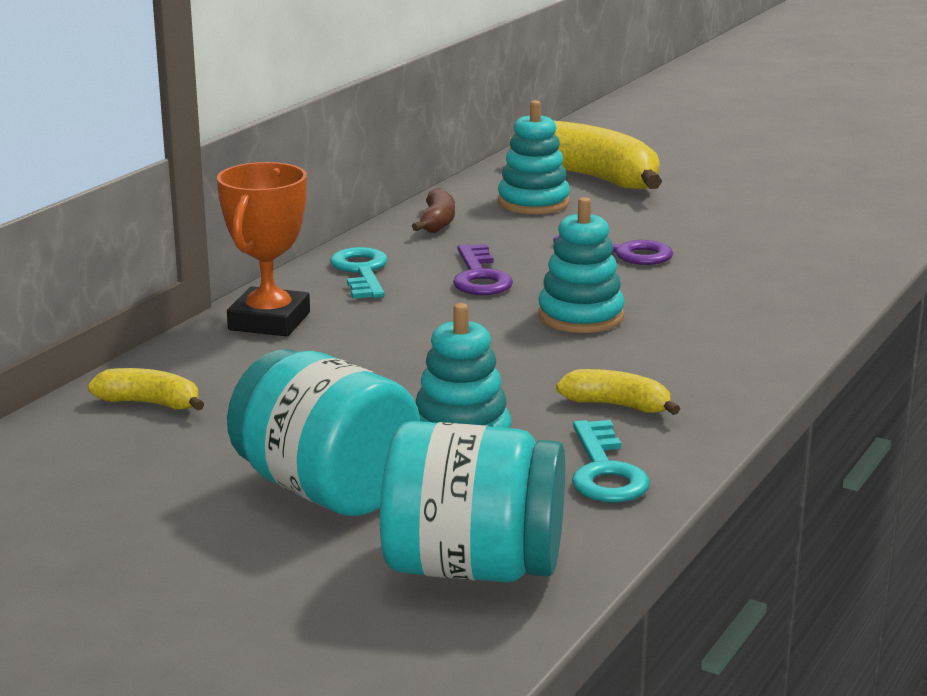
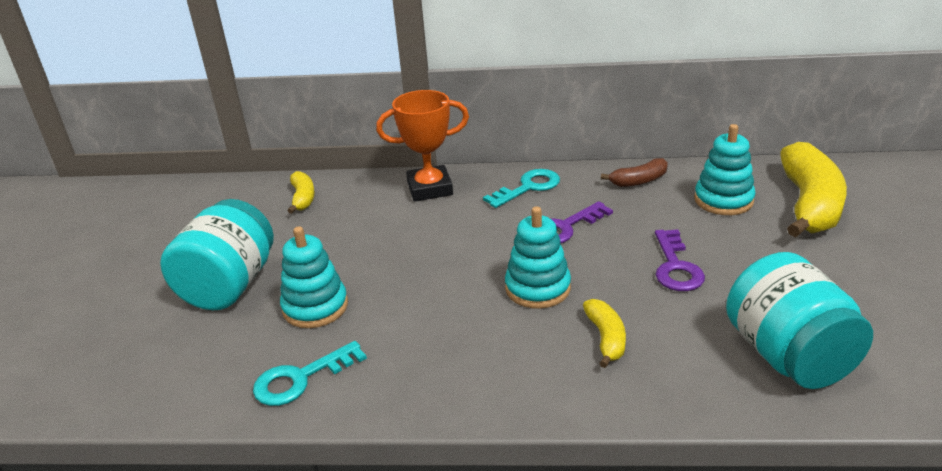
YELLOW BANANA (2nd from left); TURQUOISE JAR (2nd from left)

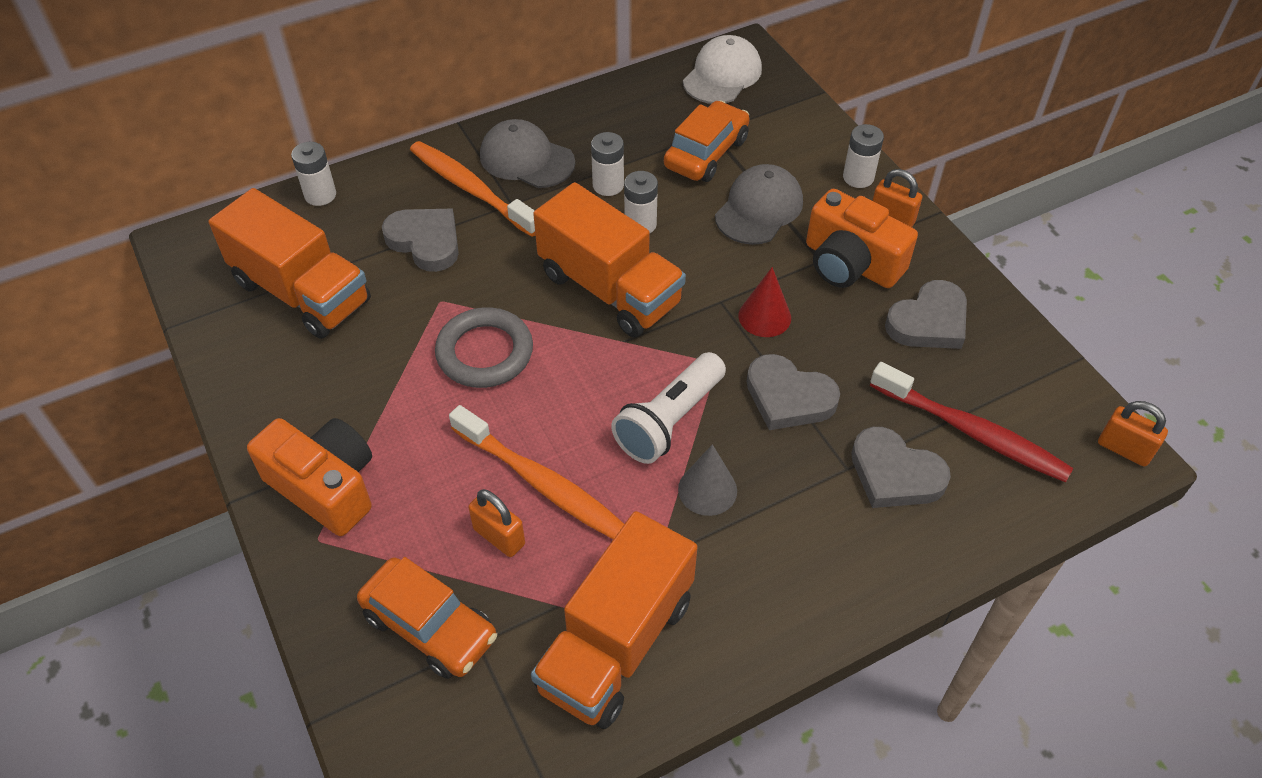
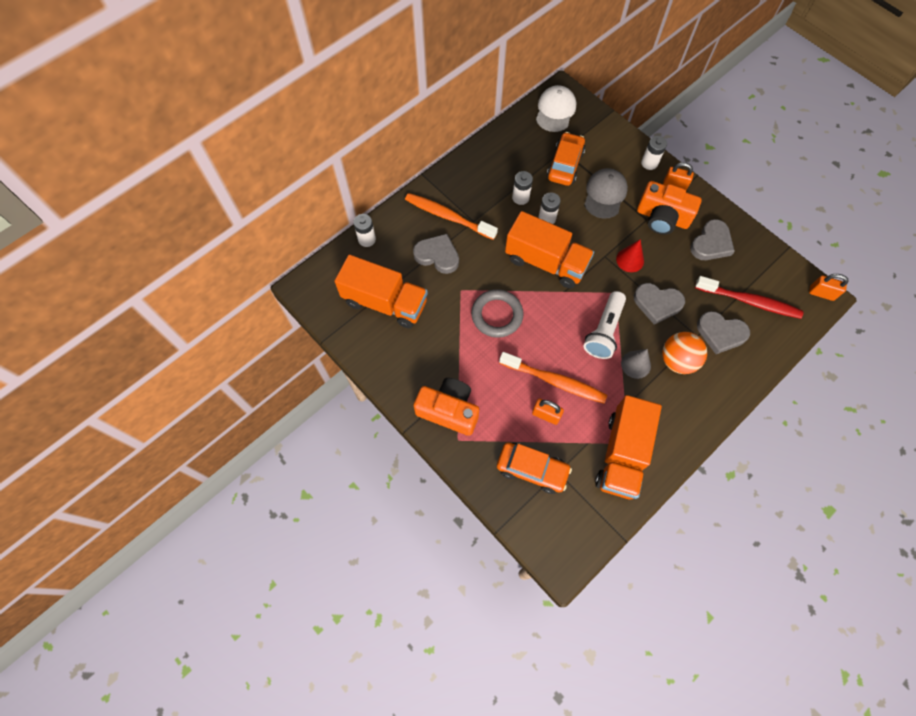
ORANGE BALL; GREY CAP (1st from left in the first image)

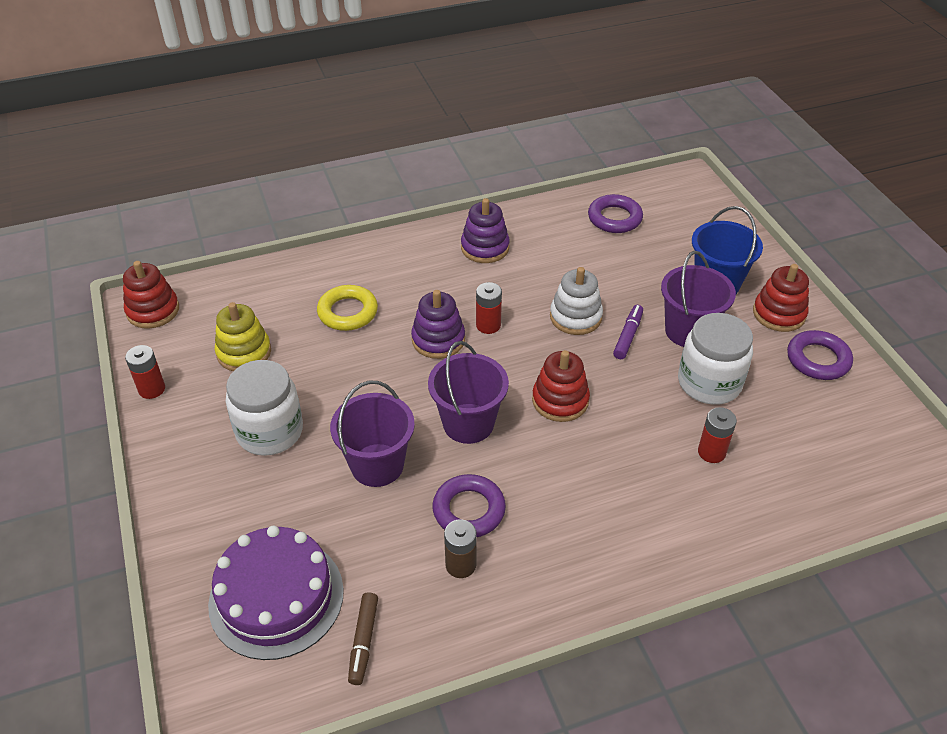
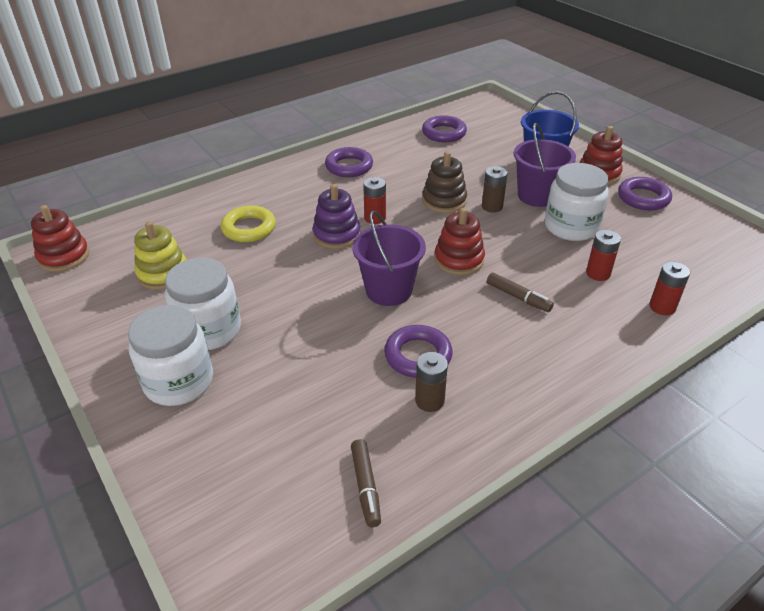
WHITE JAR (1st from left); PURPLE RING (1st from left); BROWN STACKING TOY; BROWN BATTERY (2nd from left); BROWN MARKER (2nd from left); RED BATTERY (3rd from left); PURPLE CAKE; PURPLE BUCKET (1st from left in the first image)

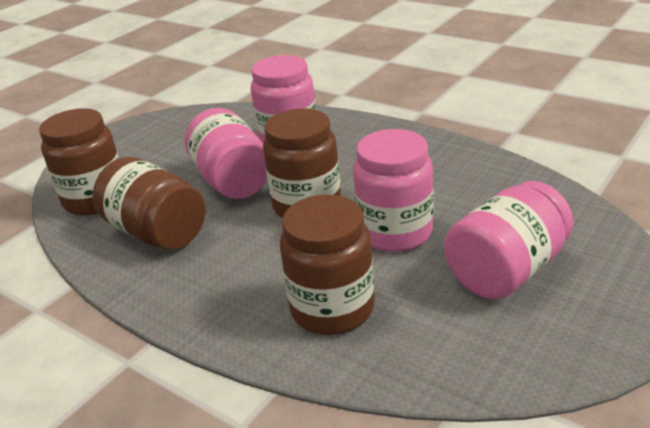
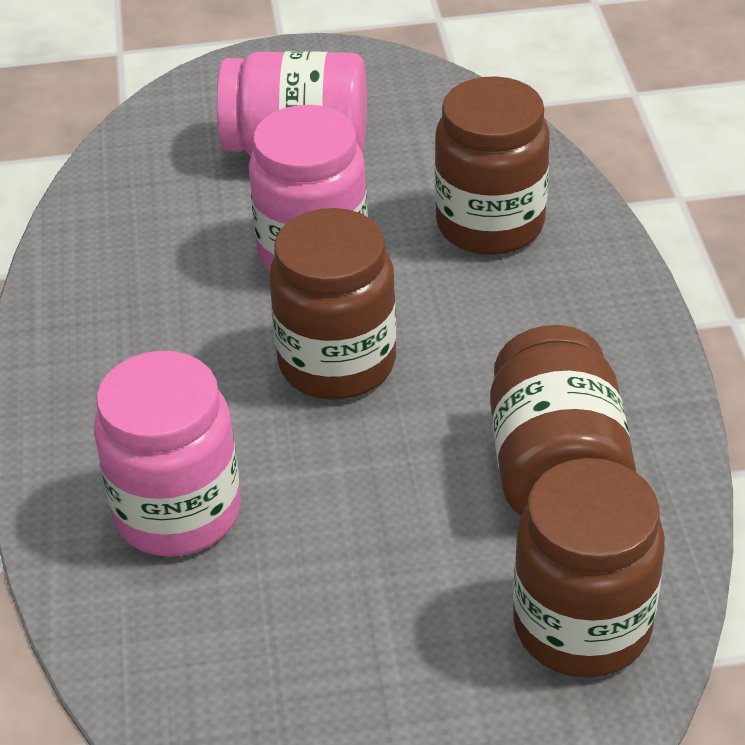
PINK JAR (1st from left in the first image)

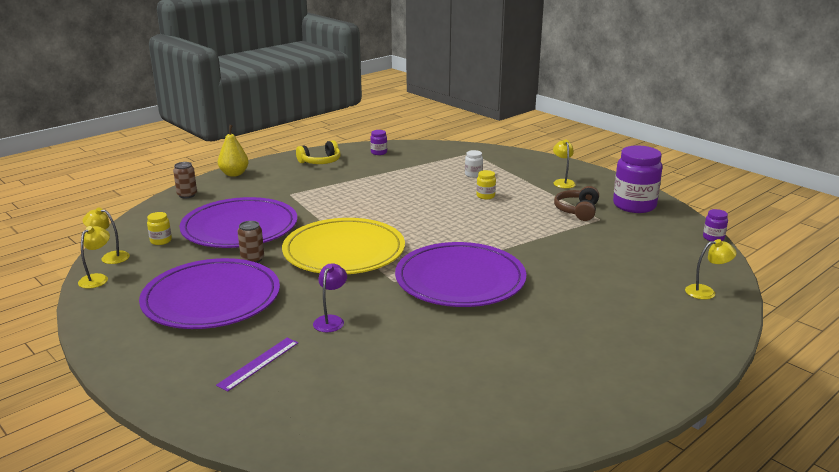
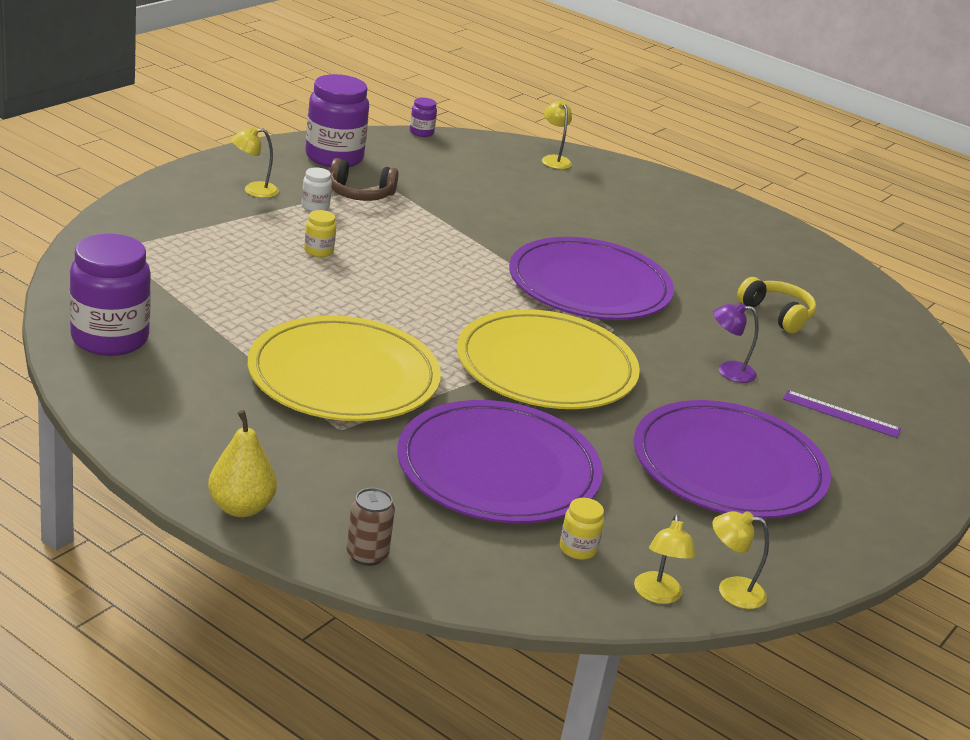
PURPLE JAR (1st from left); YELLOW PLATE (1st from left); WHITE JAR; YELLOW HEADPHONES; BROWN CAN (2nd from left in the first image)

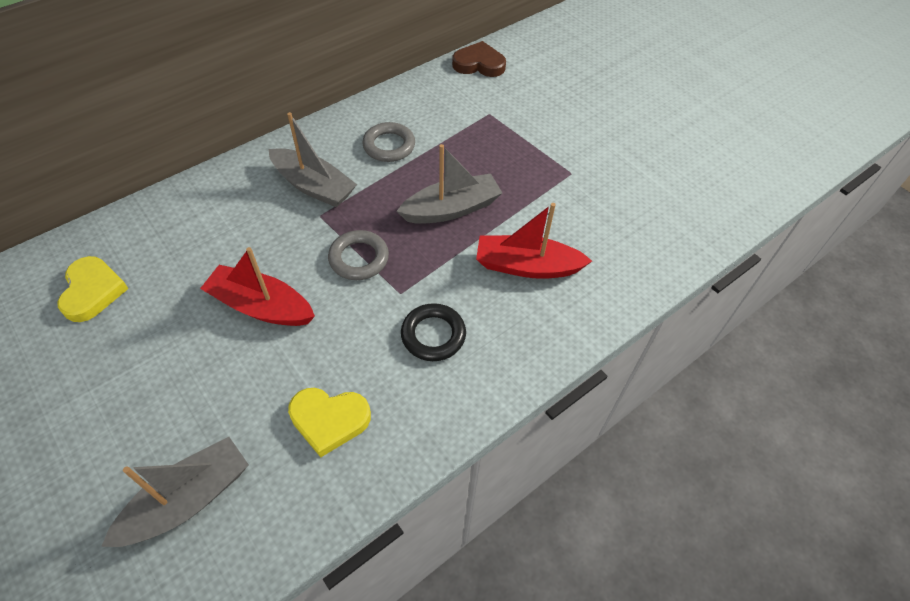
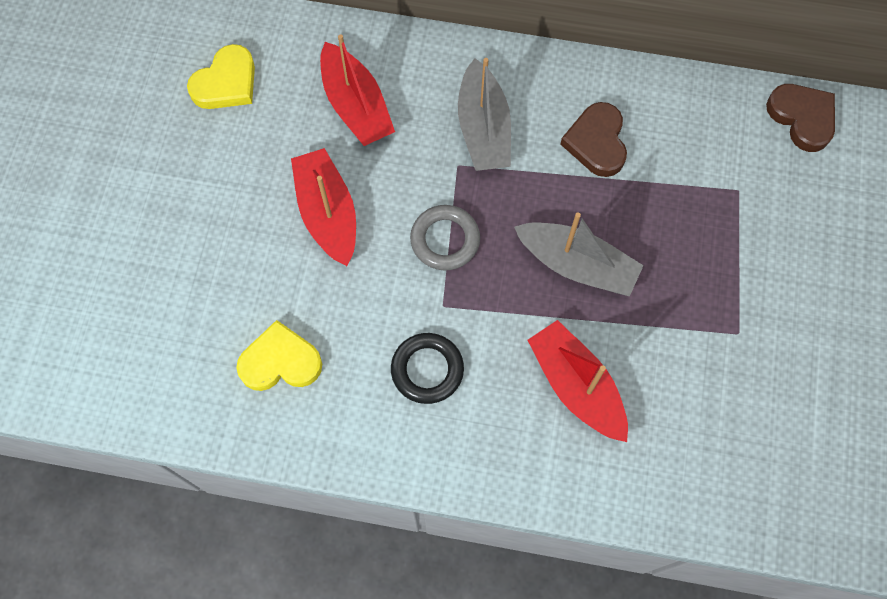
YELLOW HEART (2nd from left); RED BOAT (2nd from left); BROWN HEART (1st from left); GREY BOAT (1st from left in the first image)

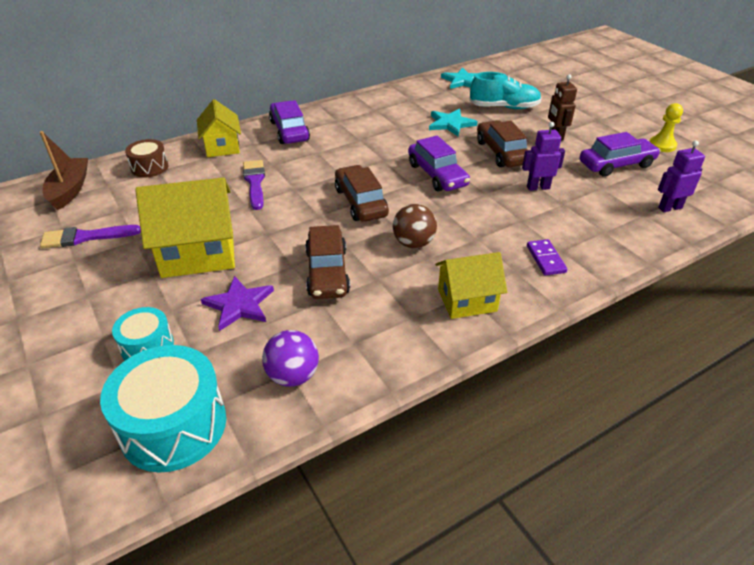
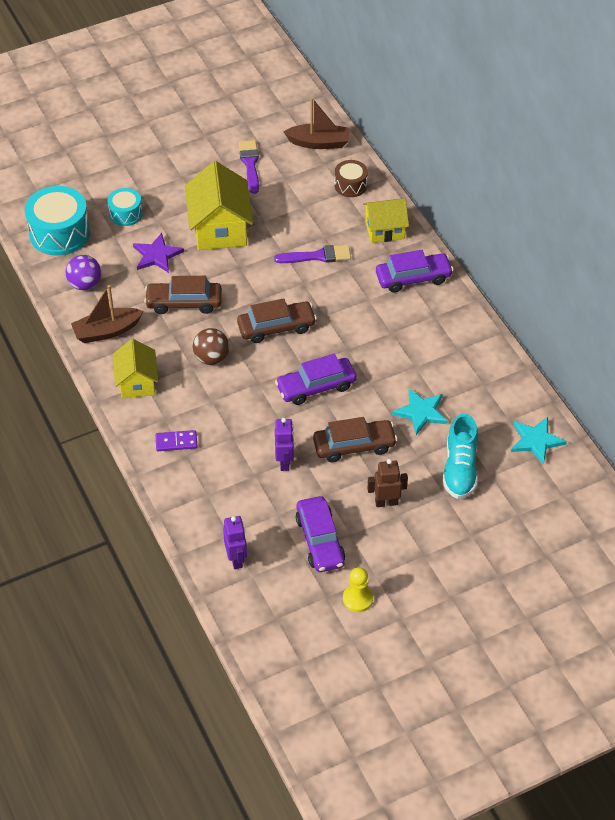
BROWN BOAT (1st from left)

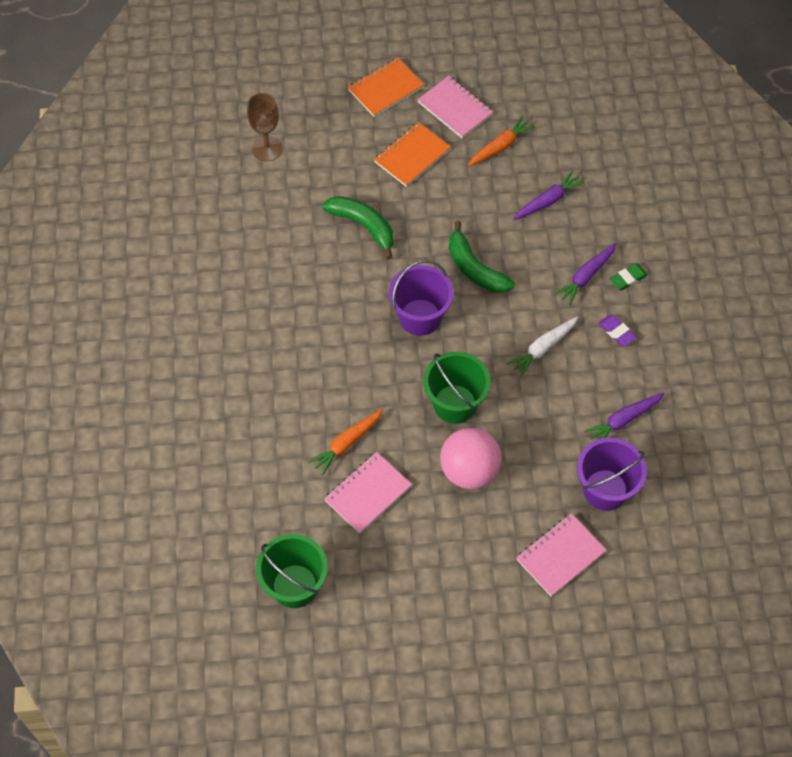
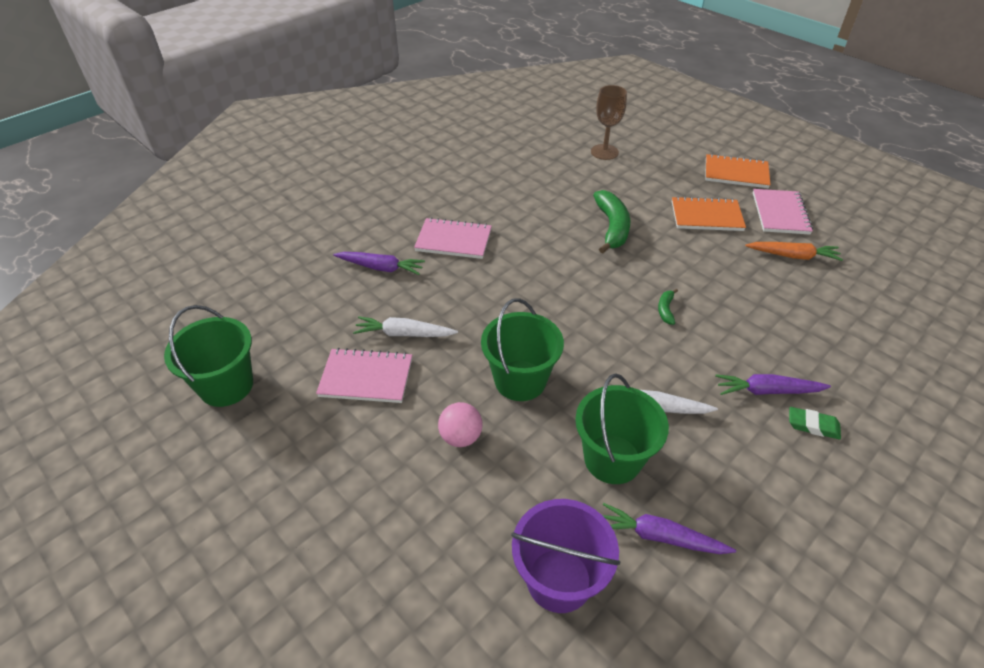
PURPLE CARROT (1st from left); WHITE CARROT (1st from left); PINK NOTEBOOK (2nd from left); PINK BALL; GREEN BUCKET (3rd from left); GREEN BANANA (2nd from left); PURPLE BUCKET (1st from left in the first image); PURPLE ERASER

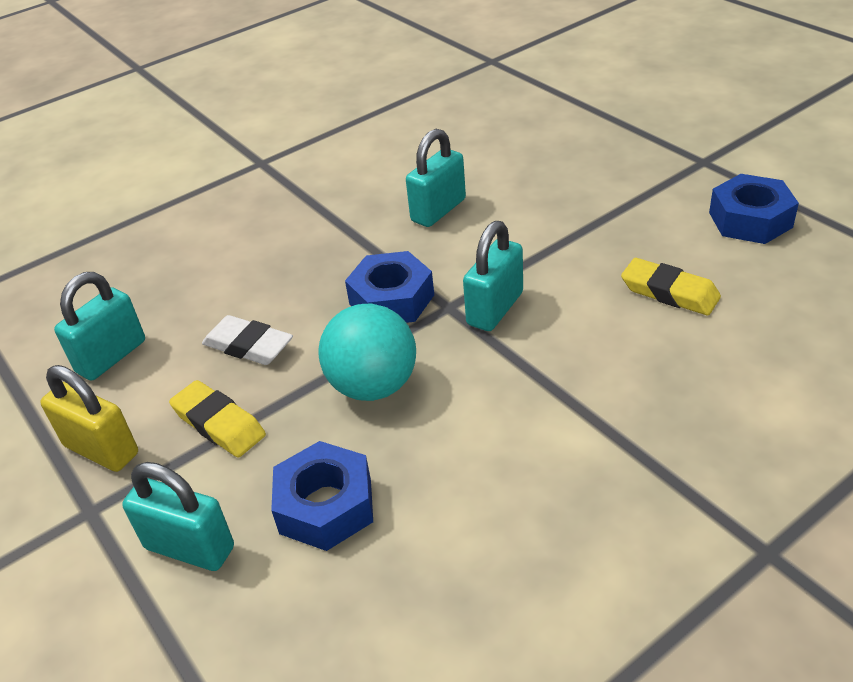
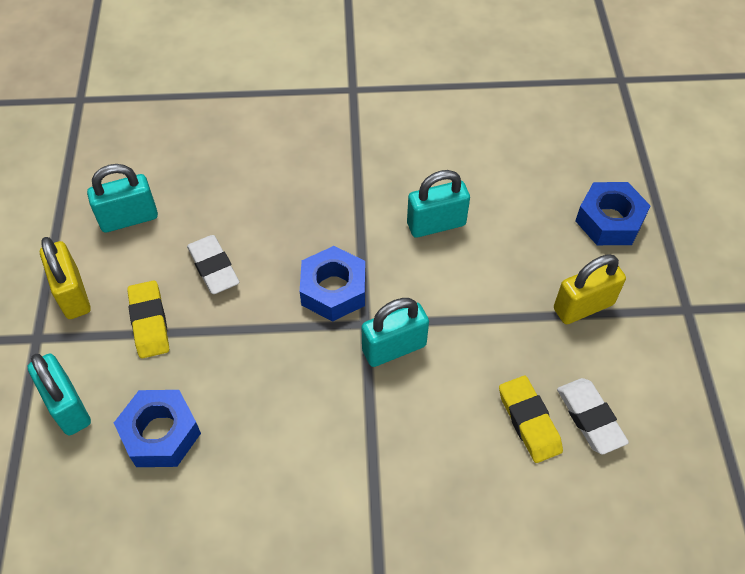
YELLOW PADLOCK (2nd from left); WHITE ERASER (2nd from left); BLUE NUT (3rd from left); TURQUOISE BALL

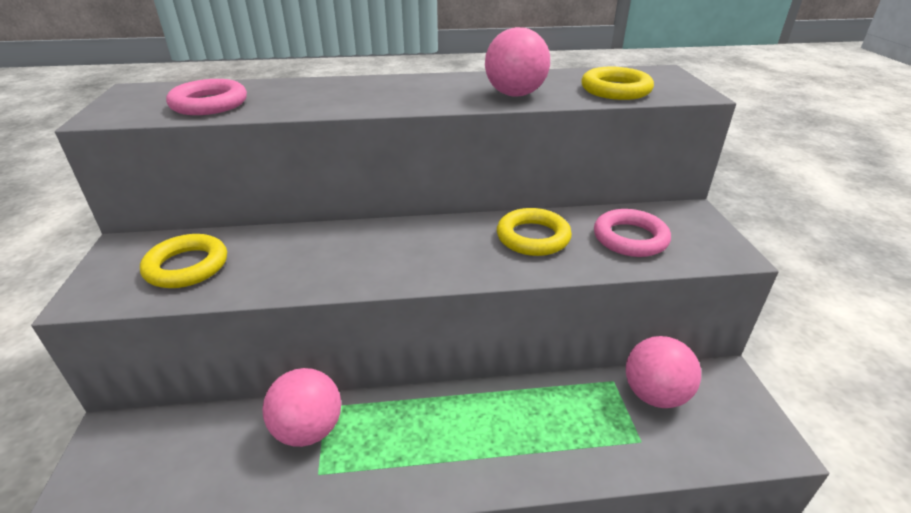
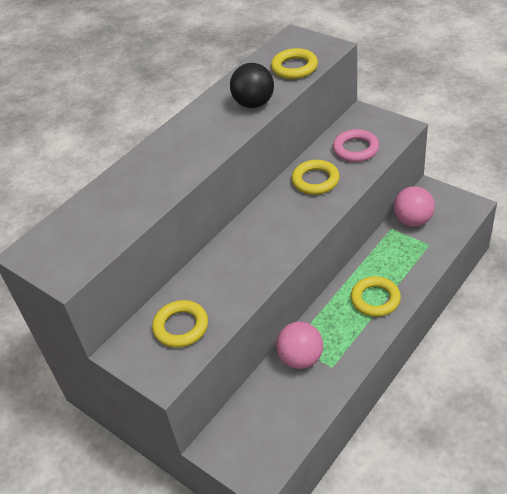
BLACK BALL; YELLOW RING (4th from left); PINK RING (1st from left in the first image)

